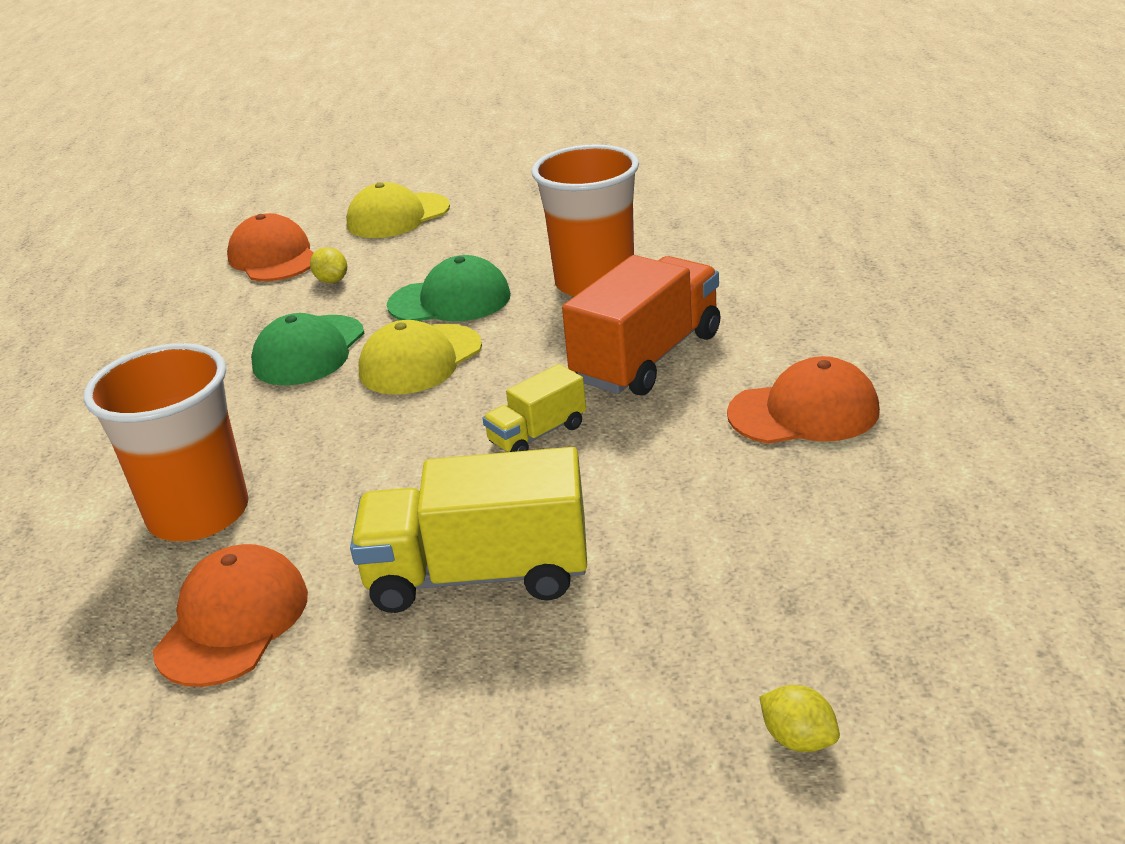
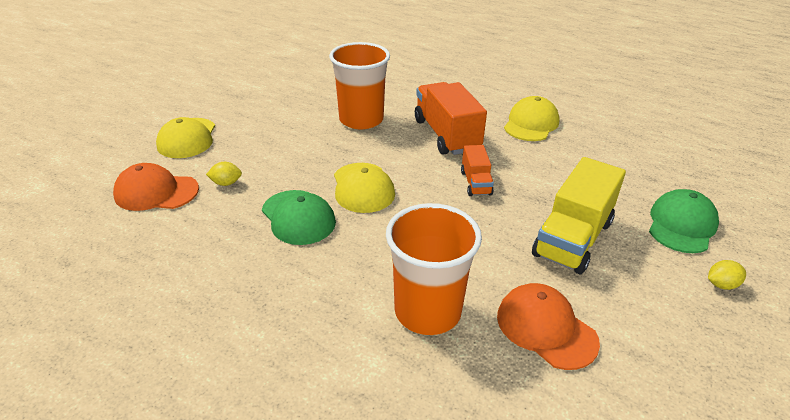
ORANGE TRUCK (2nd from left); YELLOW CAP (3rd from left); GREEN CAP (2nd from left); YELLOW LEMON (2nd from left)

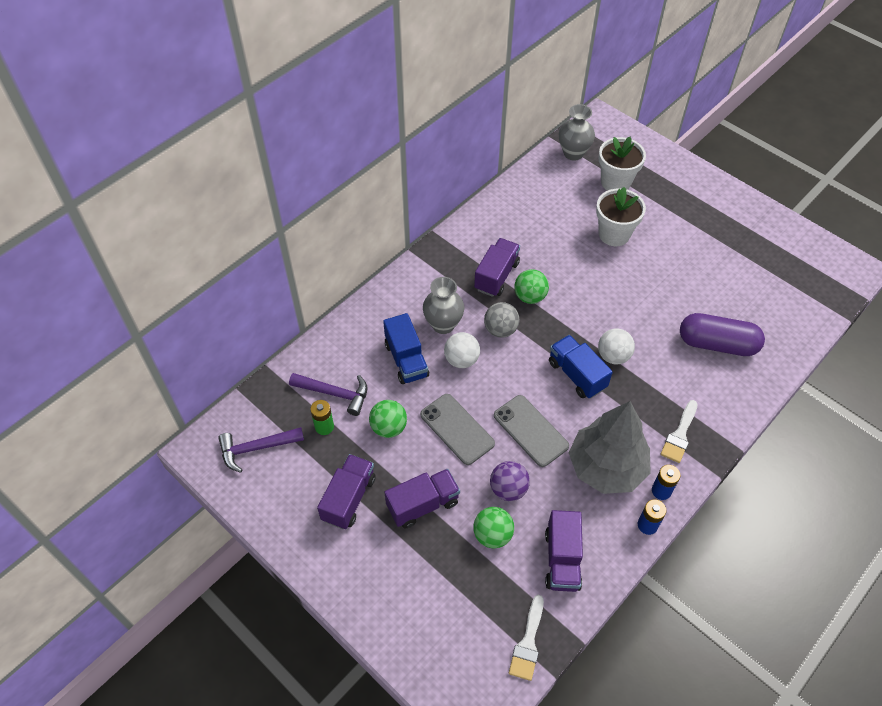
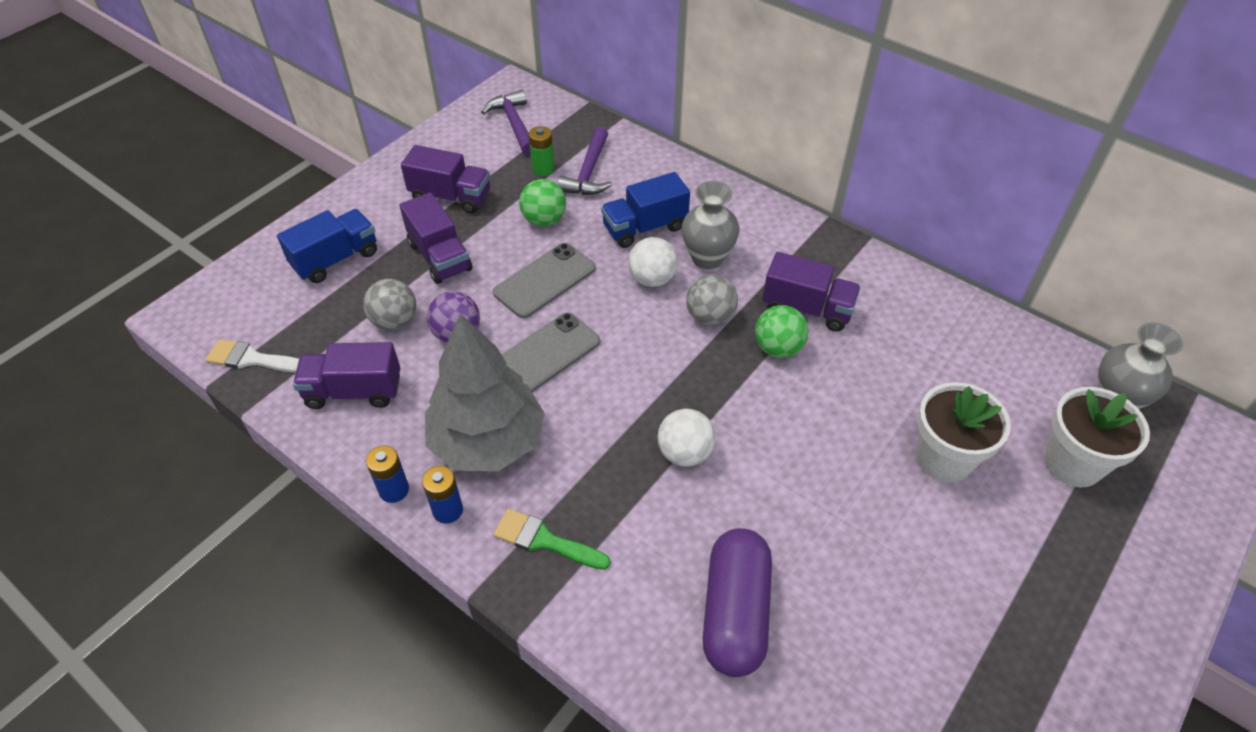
BLUE TRUCK (1st from left); GREY BALL (1st from left); GREEN BRUSH

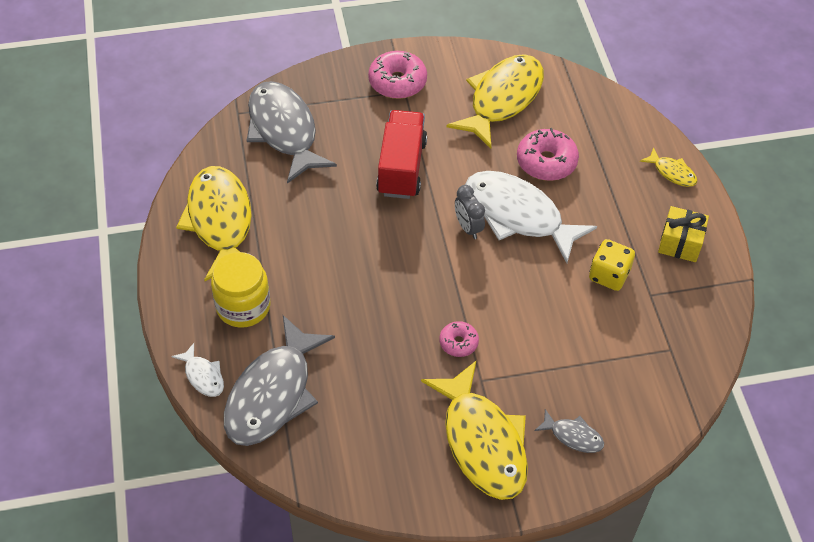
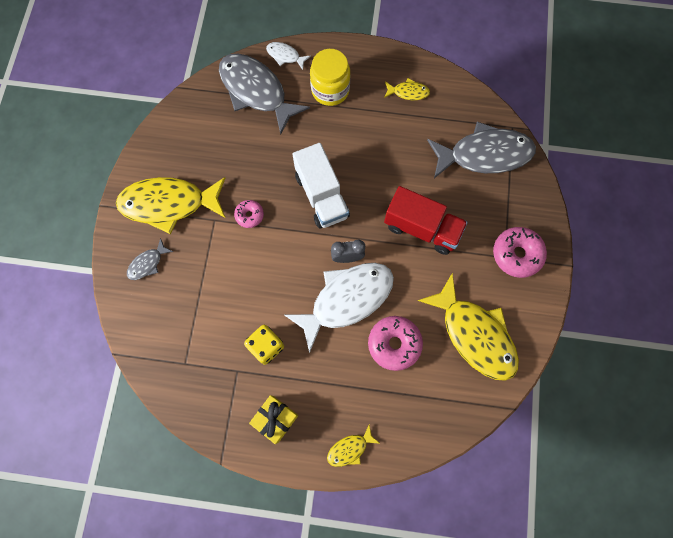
WHITE FISH (1st from left); WHITE TRUCK; YELLOW FISH (3rd from left)

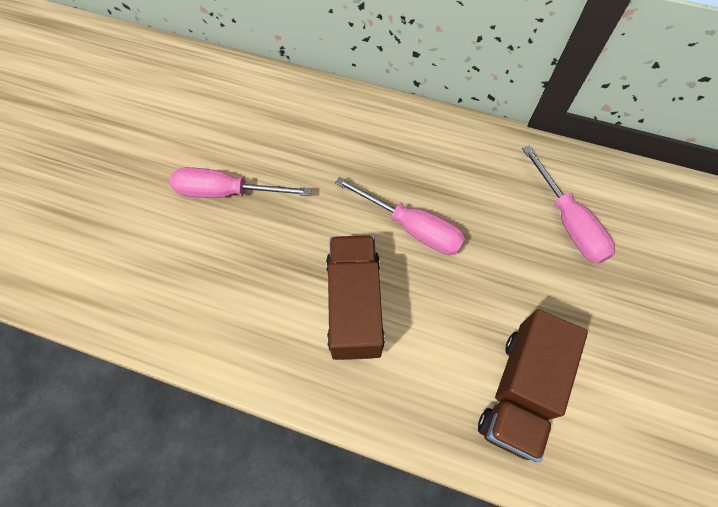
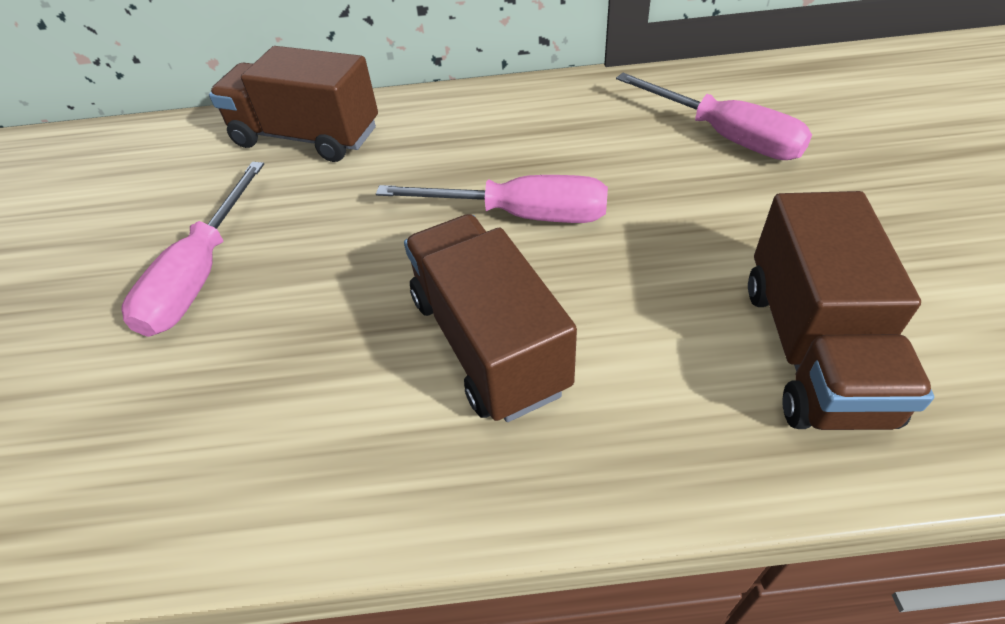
PINK SCREWDRIVER (1st from left); BROWN TRUCK (1st from left)

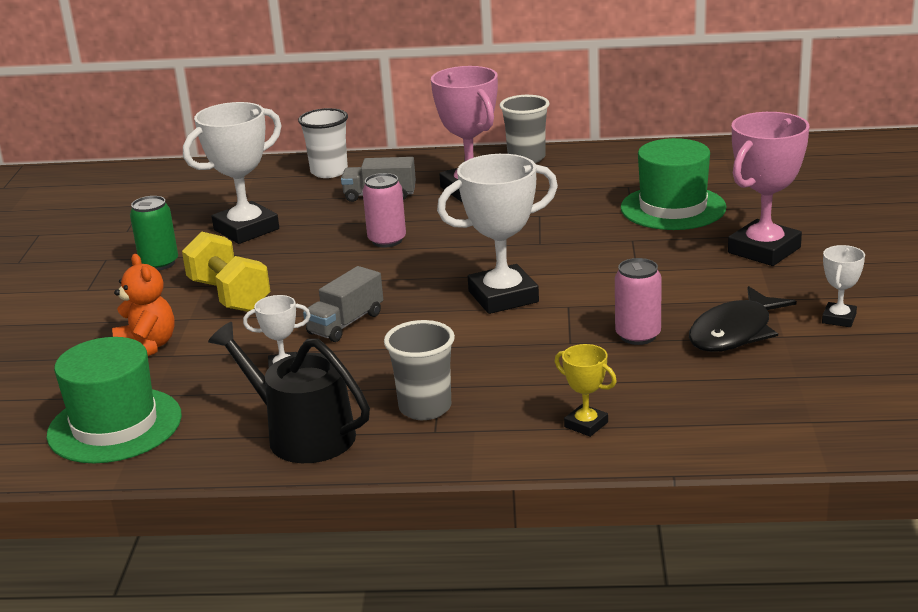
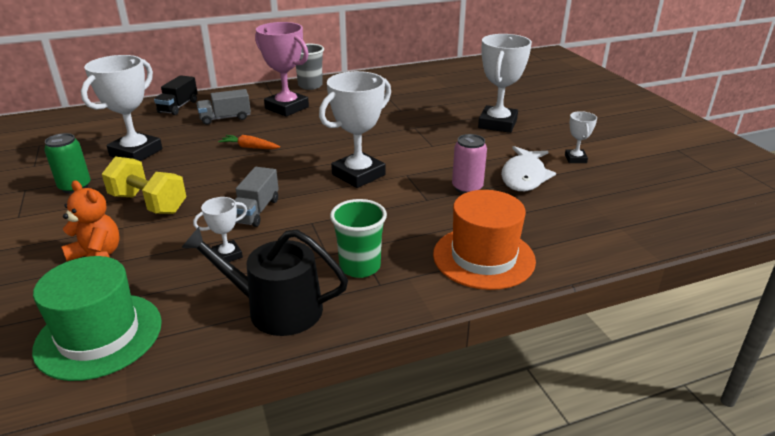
BLACK TRUCK; ORANGE CARROT; GREEN CUP; ORANGE HAT; WHITE TROPHY (4th from left); WHITE FISH; GREEN HAT (2nd from left in the first image)

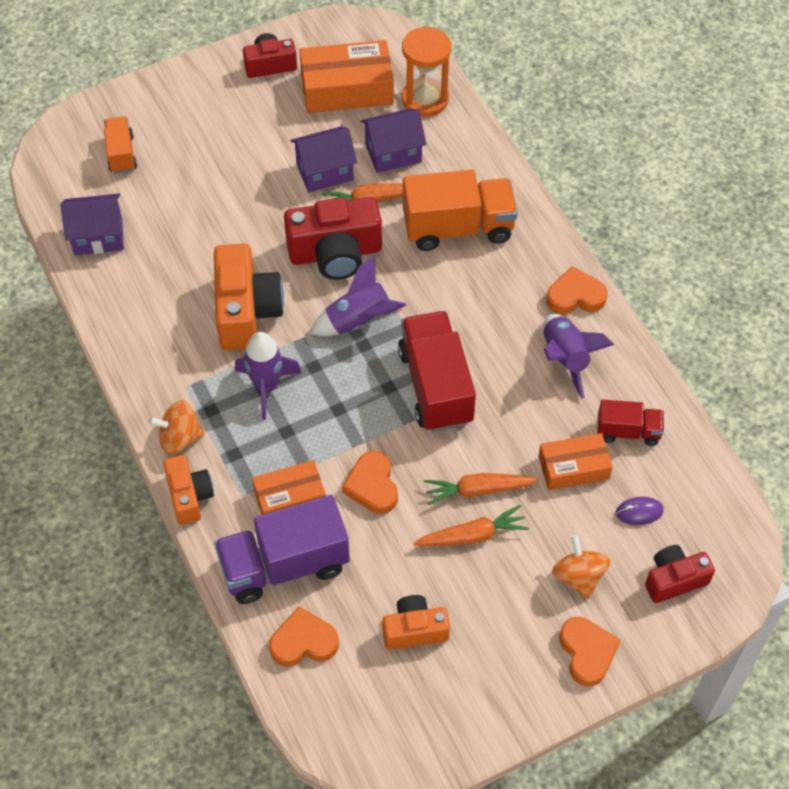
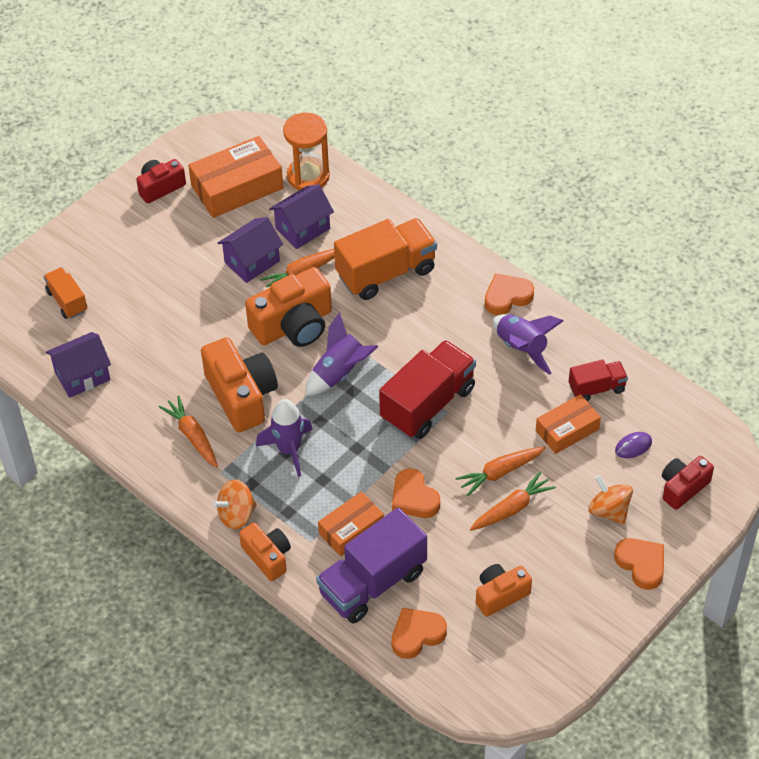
ORANGE CARROT (1st from left); ORANGE CAMERA (3rd from left); RED TRUCK (1st from left)

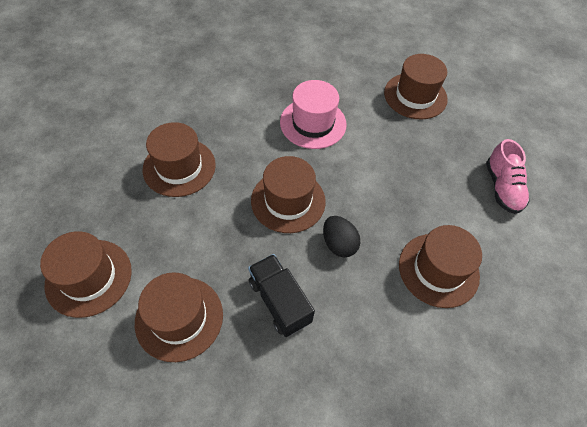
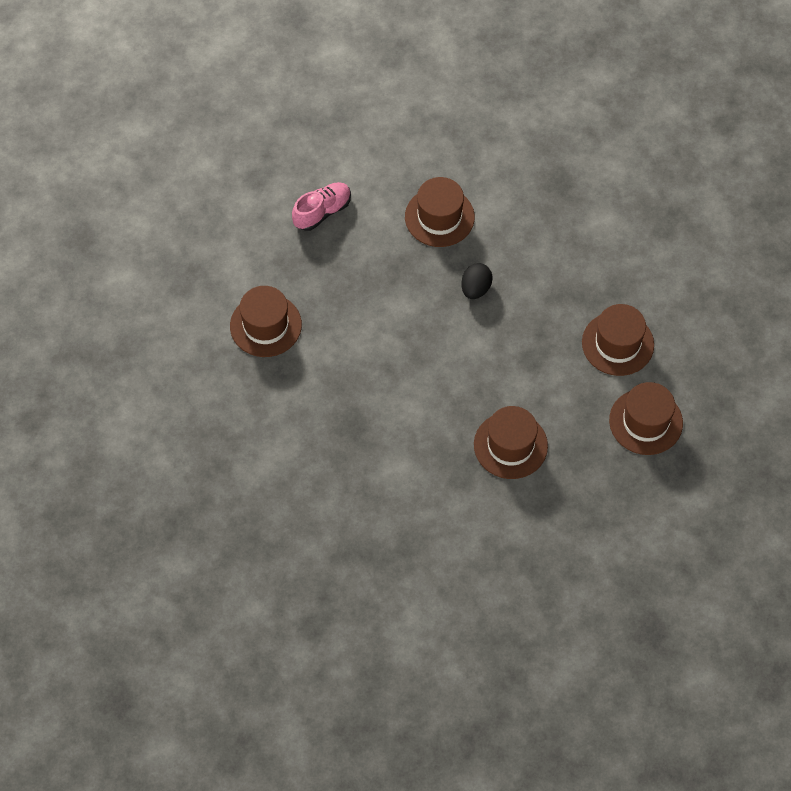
BLACK TRUCK; BROWN HAT (4th from left in the first image); PINK HAT

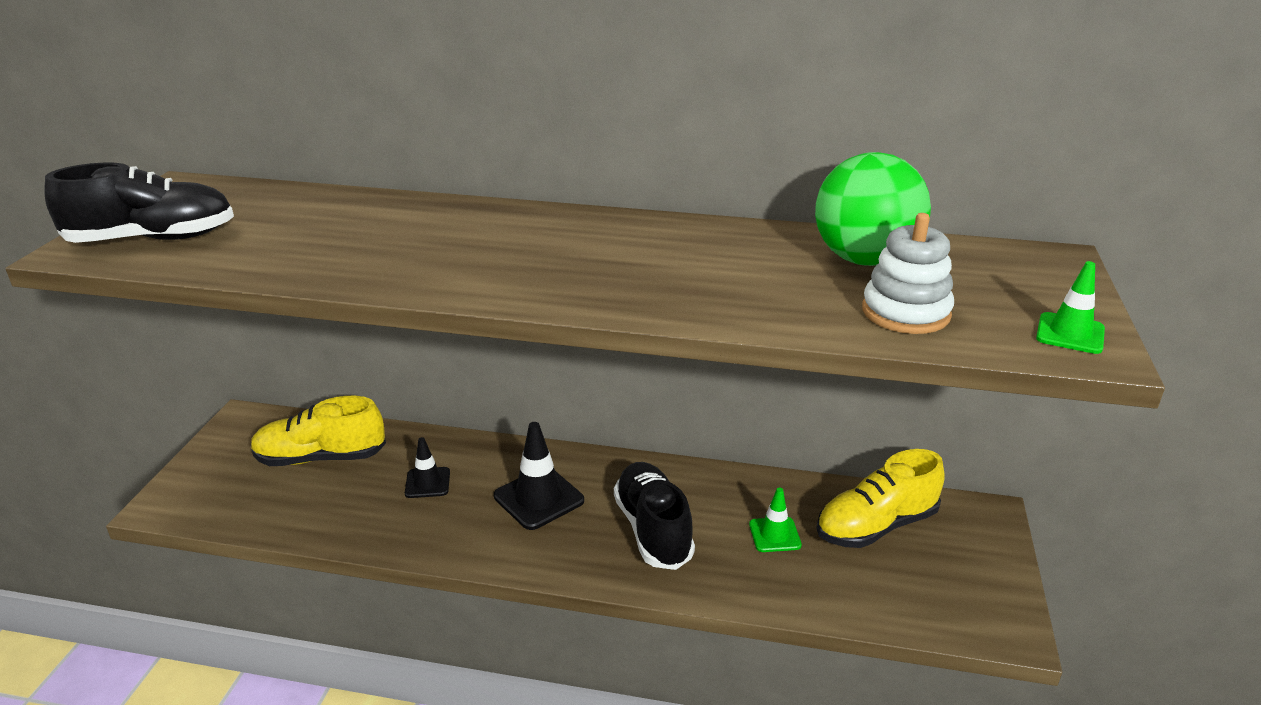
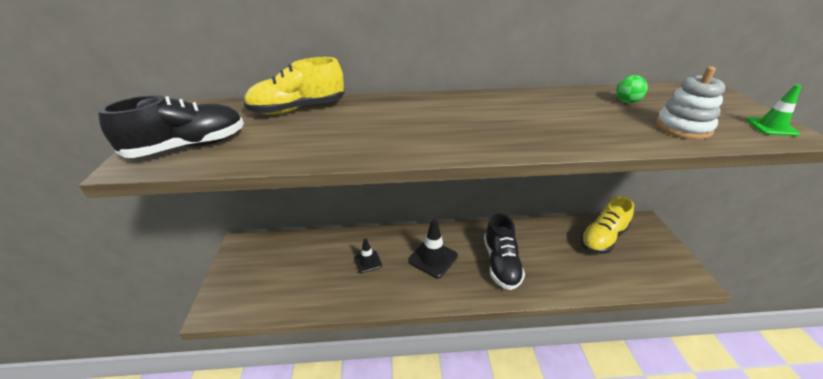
YELLOW SHOE (1st from left); BLACK SHOE (2nd from left); GREEN BALL; GREEN TRAFFIC CONE (1st from left in the first image)

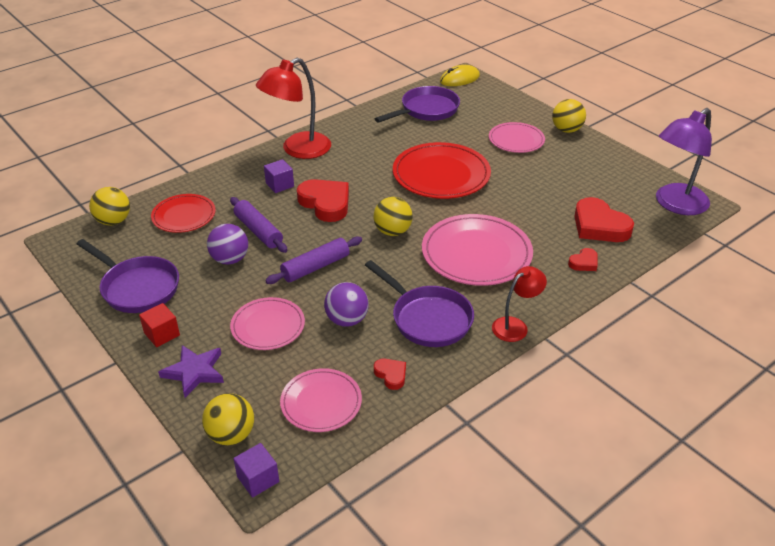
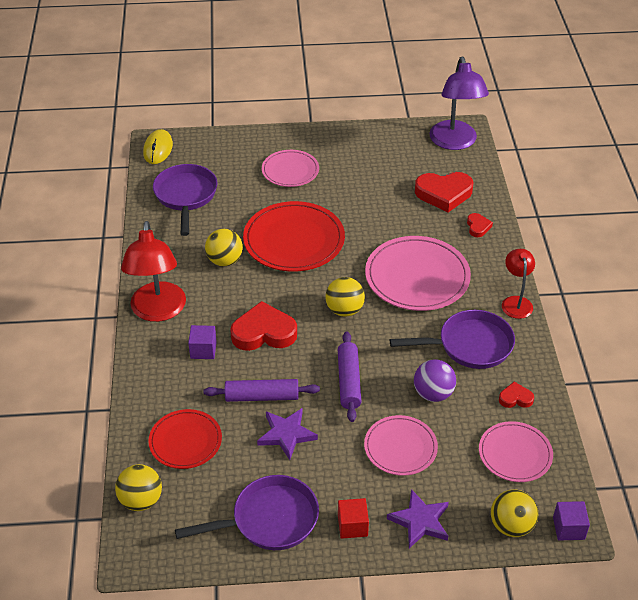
YELLOW BALL (2nd from left); PURPLE STAR (1st from left)

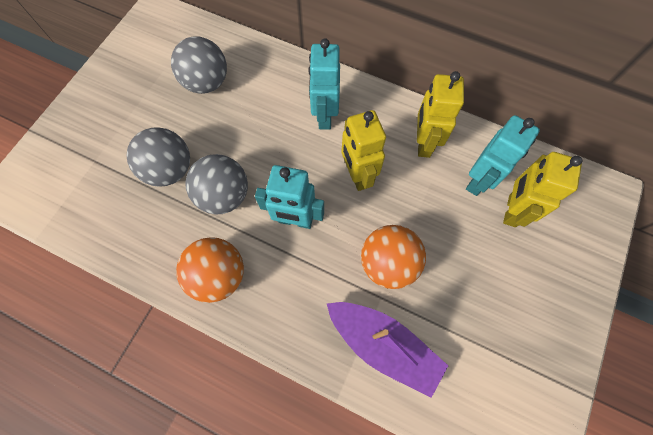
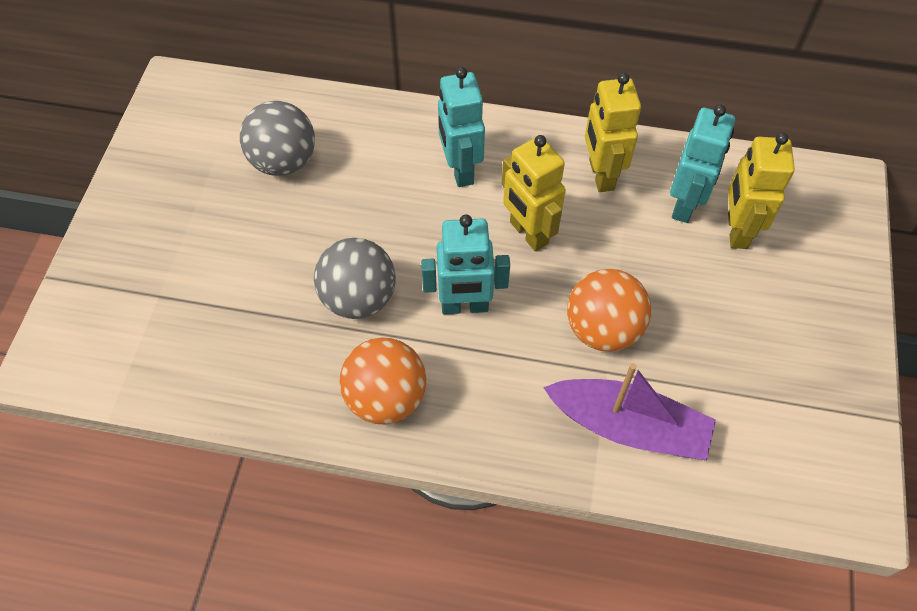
GREY BALL (1st from left in the first image)

